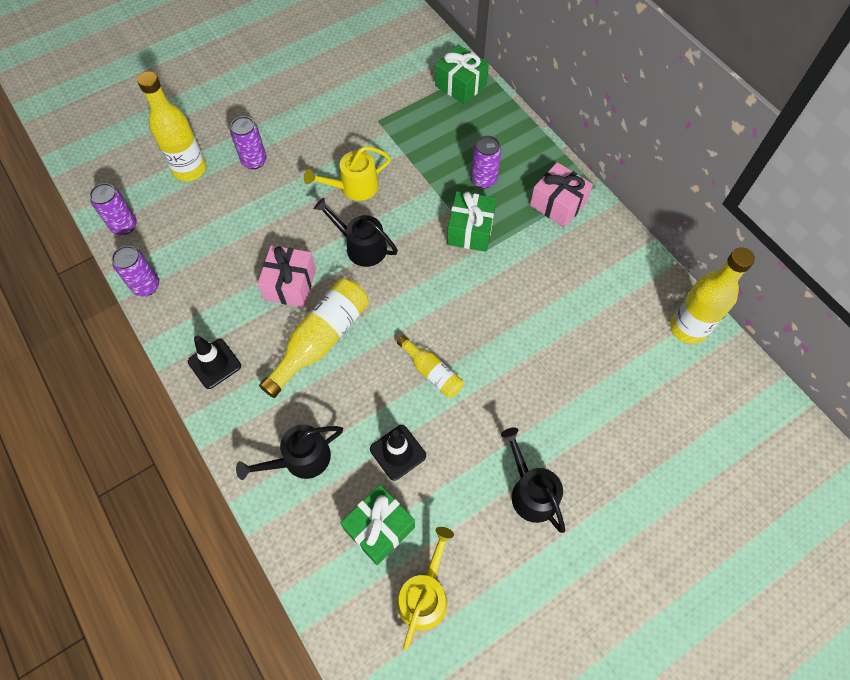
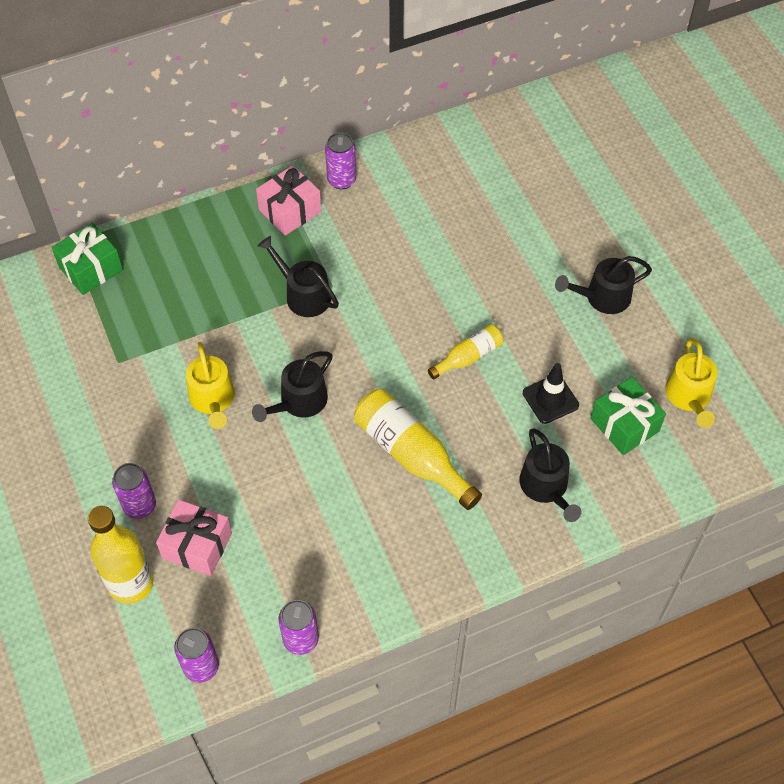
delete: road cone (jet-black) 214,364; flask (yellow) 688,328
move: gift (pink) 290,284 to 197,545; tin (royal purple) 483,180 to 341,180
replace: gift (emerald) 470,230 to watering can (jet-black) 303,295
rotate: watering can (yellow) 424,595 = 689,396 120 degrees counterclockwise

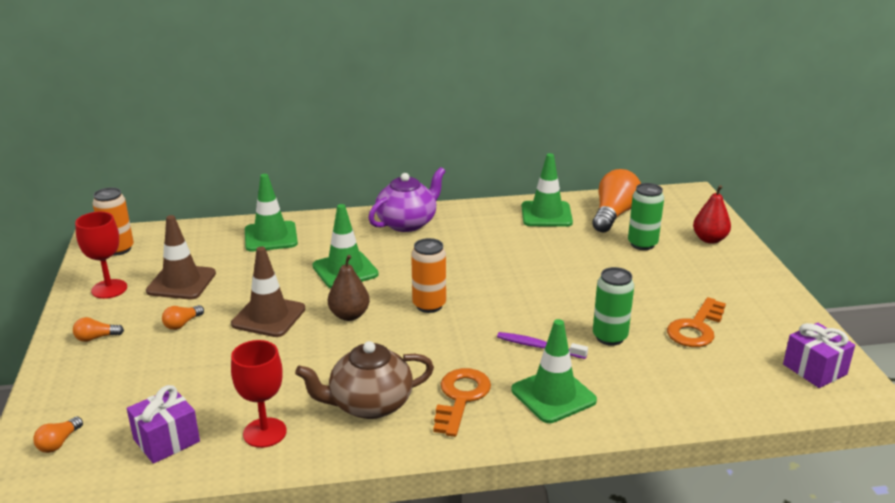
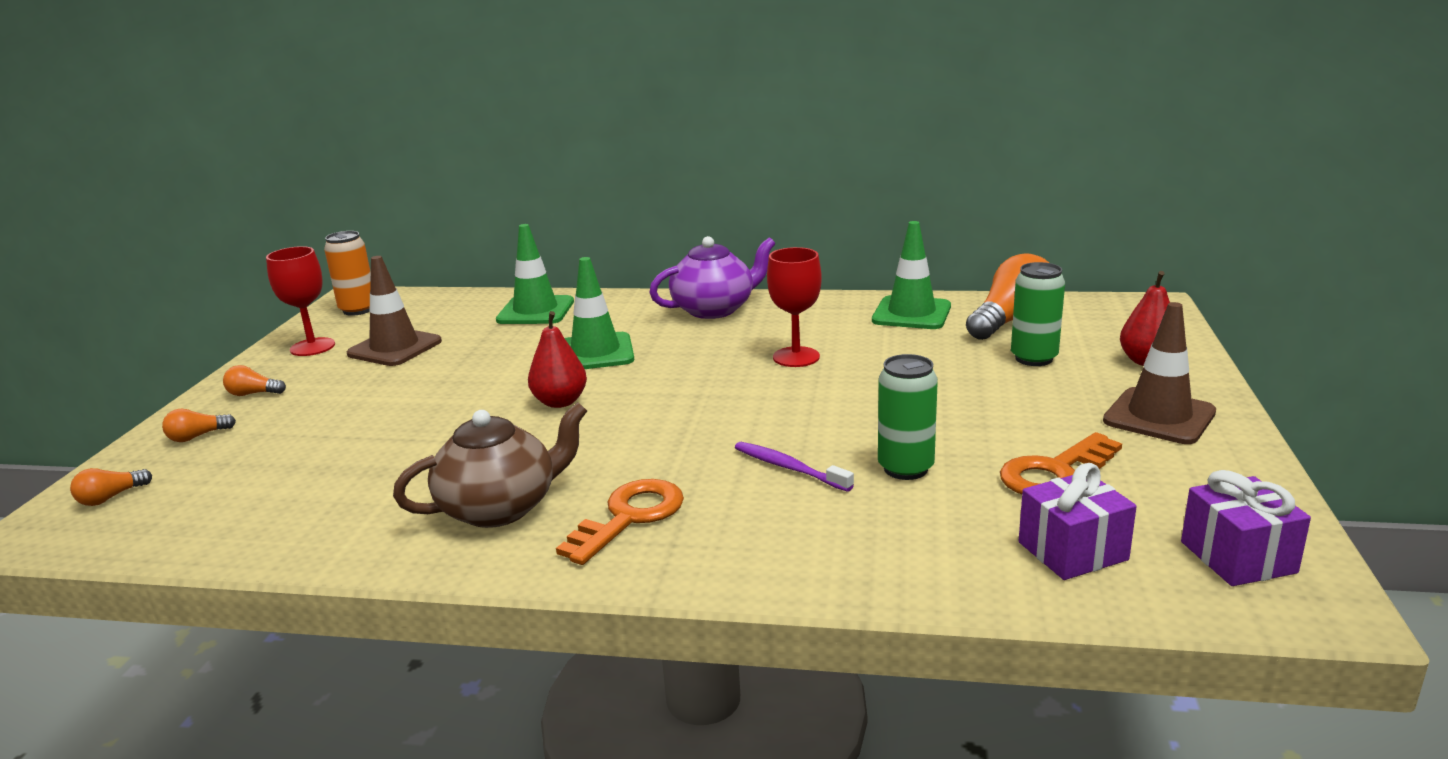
delete: tin (orange-coloured) 429,305; road cone (emerald) 553,395
move: gift (royal purple) 166,440 to 1072,551; bulb (orange-coloured) 182,324 to 197,437; road cone (brown) 268,316 to 1159,417; wine glass (red) 264,432 to 796,357
recolor: pear (brown) 349,315 to pear (red) 560,402
rotate: china teapot (brown) 369,404 = 501,508 150 degrees clockwise

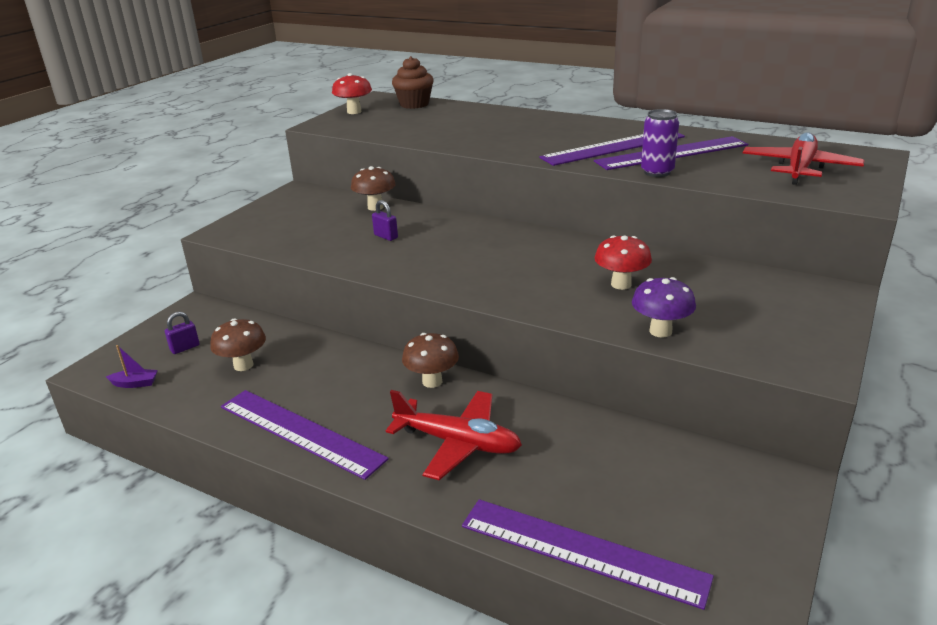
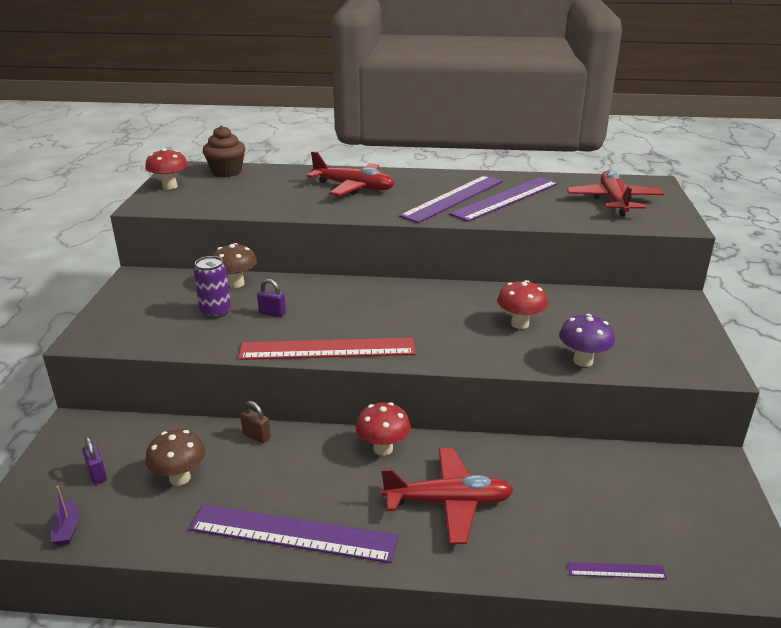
insert: measuring stick (red) 327,349; padlock (brown) 256,436; plane (red) 353,187
move: tin (royal purple) 657,172 to 215,312
recolor: toadstool (brown) 432,381 to toadstool (red) 383,449
rotate: boat (royal purple) 135,383 = 67,529 105 degrees clockwise; padlock (royal purple) 185,348 = 97,474 60 degrees counterclockwise
resize: measuring stick (royal purple) 582,551 = 616,570 x0.43

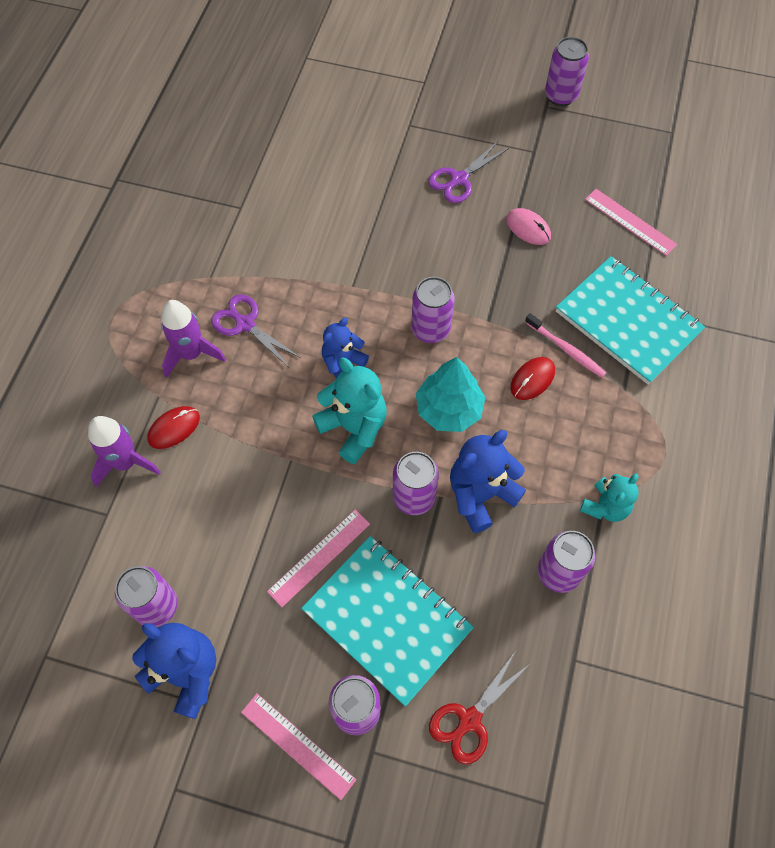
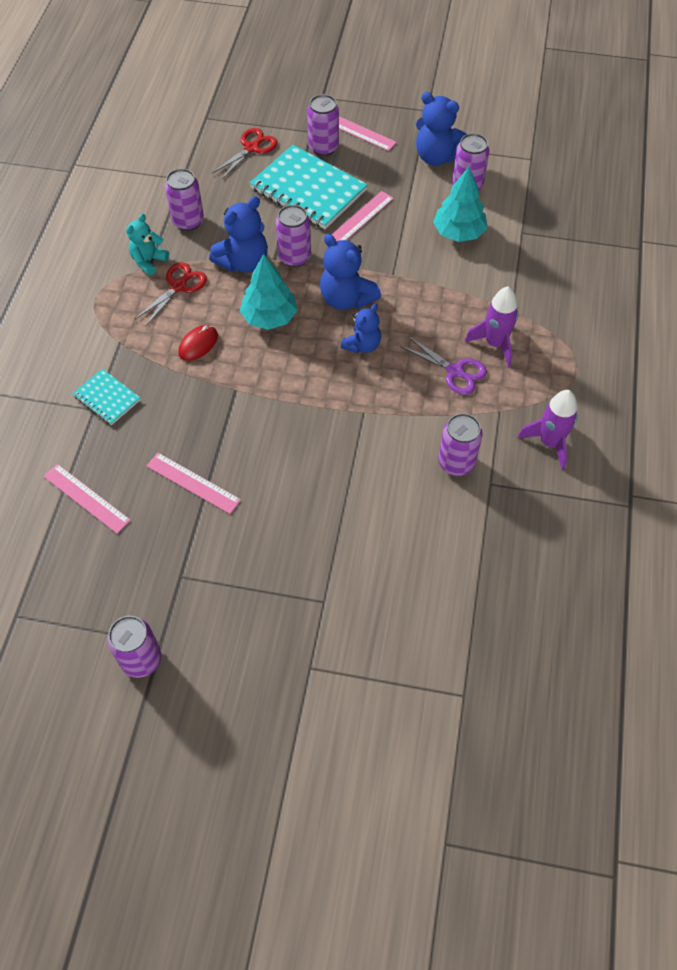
delete: PC mouse (red) 174,428; scissors (royal purple) 459,179; tooth brush (pink) 566,349
insert: scissors (red) 178,286; toy tree (aqua) 458,233
move: toy rocket (royal purple) 126,462 to 550,443; tin (royal purple) 430,329 to 456,463
replace: PC mouse (pink) 528,228 to measuring stick (pink) 193,483
recolor: teddy bear (aqua) 354,428 to teddy bear (blue) 346,299
resize: exercise book (aqua) 627,321 = 107,398 x0.51

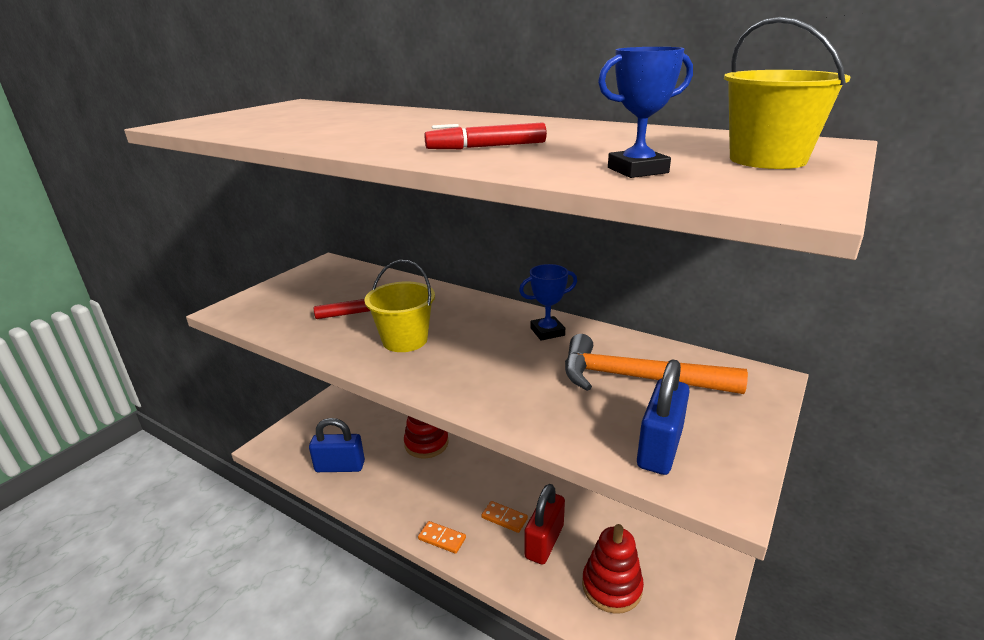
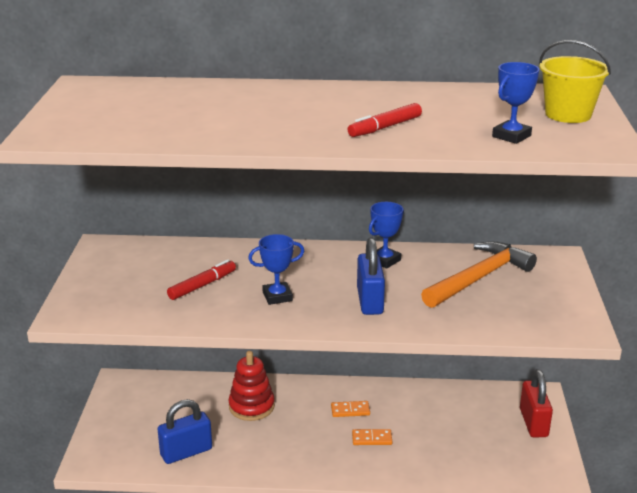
delete: ring stacker (red) 611,586
move: domino piece (orange-coloured) 442,538 to 350,410; padlock (red) 544,541 to 533,423; padlock (blue) 659,448 to 369,301
replace: bucket (yellow) 405,340 to prize cup (blue) 277,296
rotate: carpenter's hammer (orange-coloured) 636,378 = 479,278 150 degrees clockwise

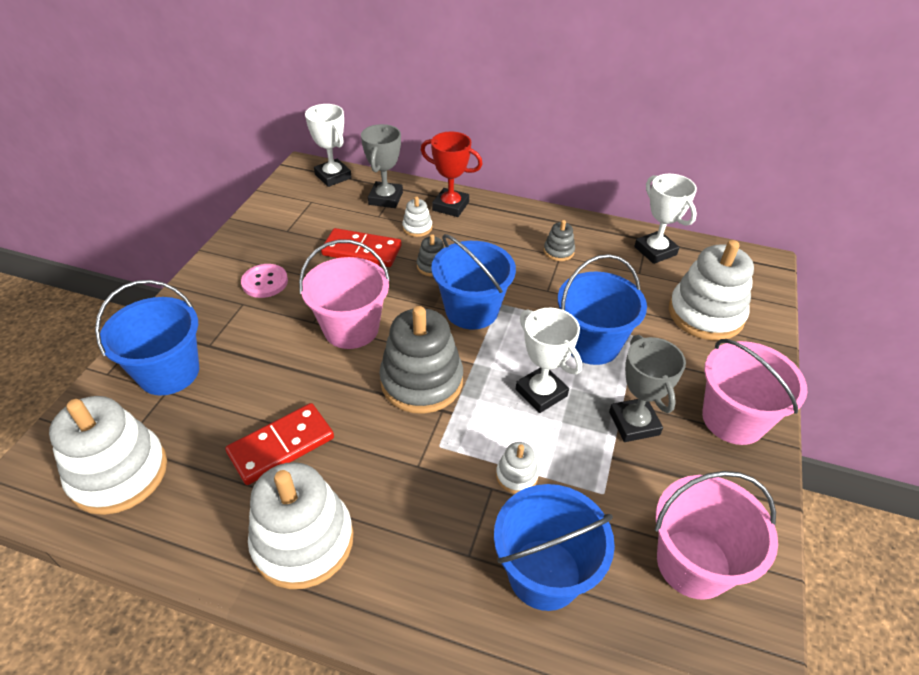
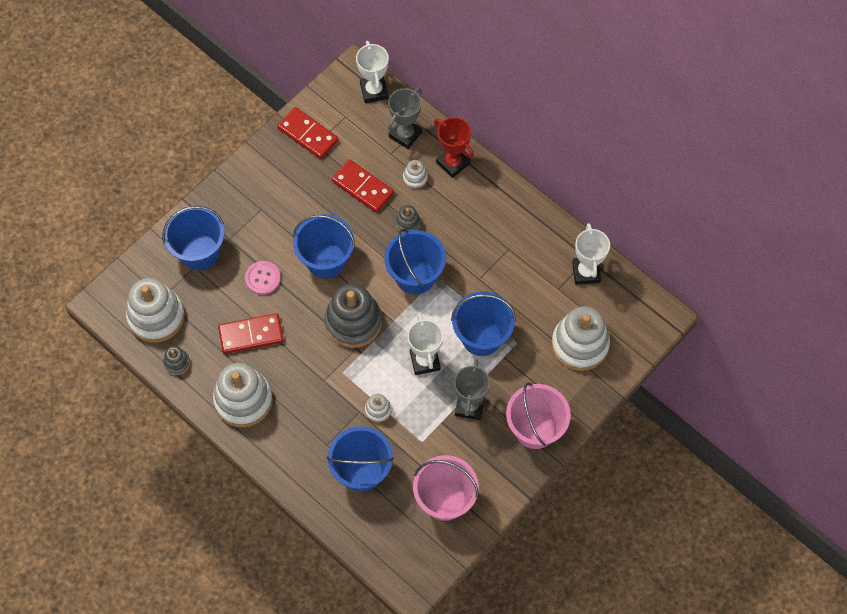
insert: domino piece (red) 307,134
move: shirt button (pink) 265,282 to 263,278; ring stacker (grey) 558,251 to 177,363
recolor: bucket (pink) 351,328 to bucket (blue) 326,260

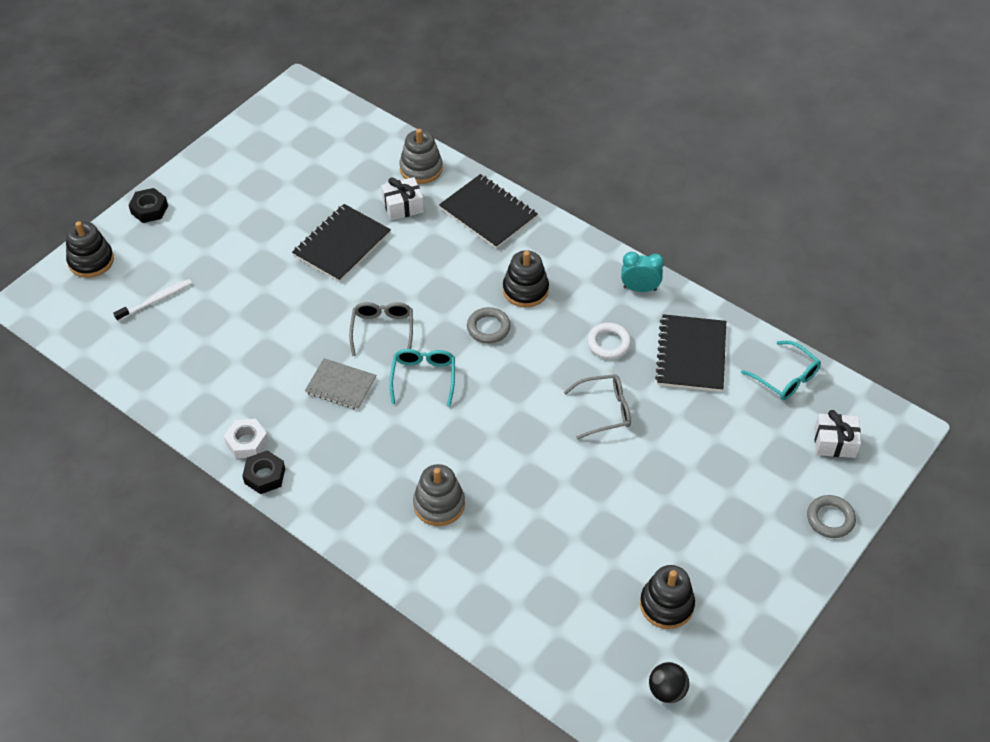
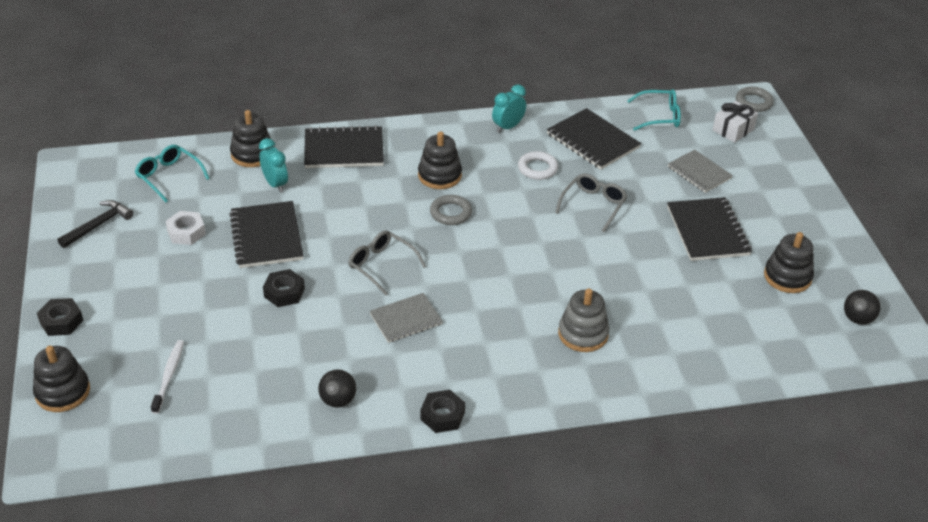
insert: carpenter's hammer (jet-black) 98,225; nut (jet-black) 284,293; play ball (jet-black) 338,400; exercise book (jet-black) 707,231; exercise book (grey) 699,172
move: nut (snow-white) 247,442 to 186,232; glasses (aqua) 423,378 to 168,176; hoop (grey) 830,519 to 753,102
replace: gift (snow-white) 403,206 to bedside clock (aqua) 275,184
recolor: ring stacker (grey) 421,169 to ring stacker (jet-black) 252,154

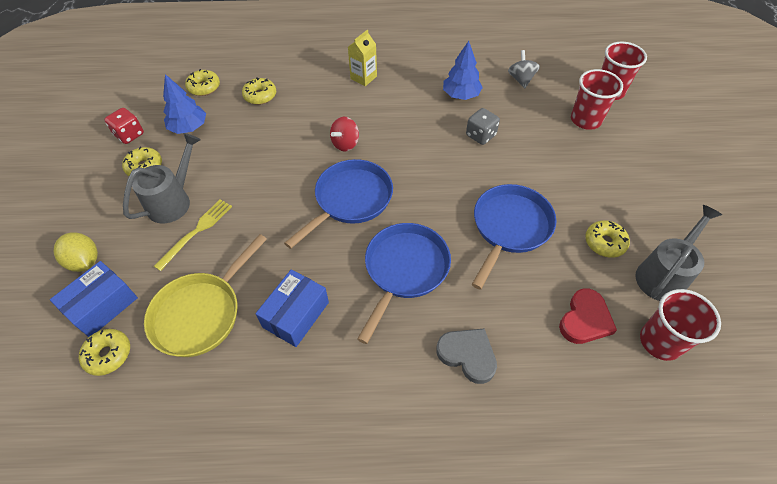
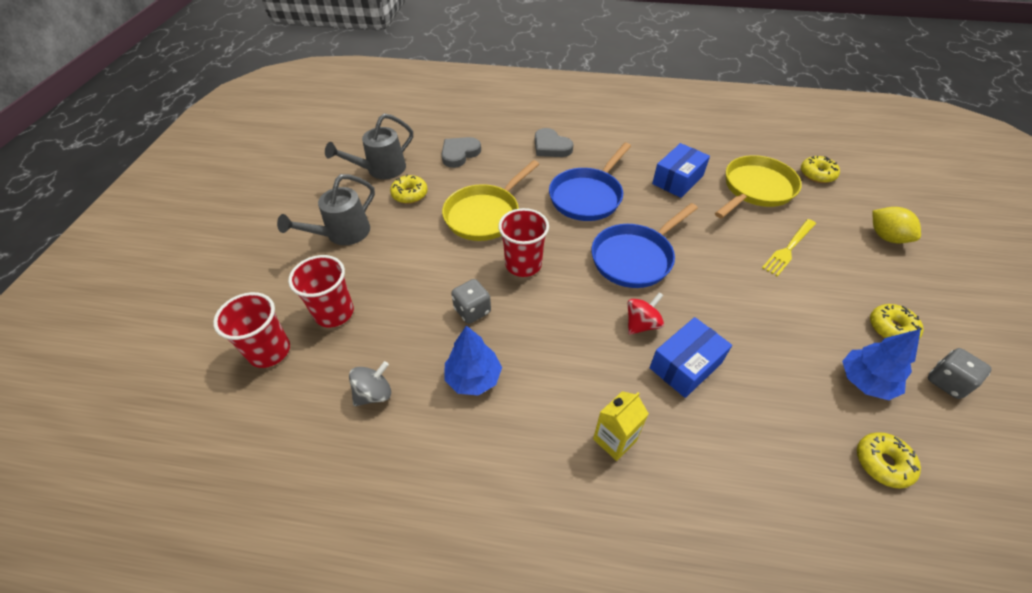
delete: glazed donut (yellow) 260,96
move: parcel (blue) 102,305 to 685,365; watering can (grey) 174,200 to 342,234; cup (red) 660,341 to 523,264
recolor: die (red) 129,135 to die (grey) 947,382; skillet (blue) 509,228 to skillet (yellow) 485,214; love heart (red) 585,319 to love heart (grey) 459,154
rotate: spinning top (grey) 521,79 = 374,393 135 degrees counterclockwise

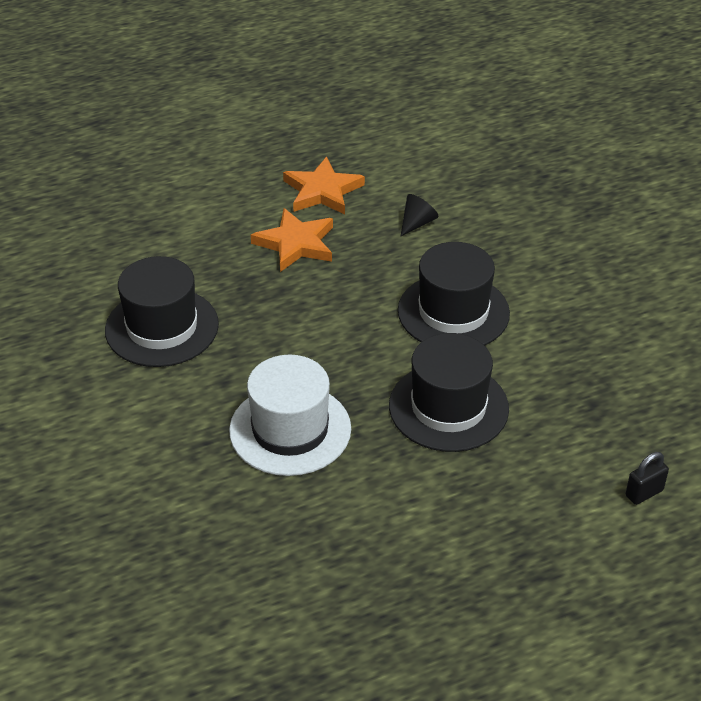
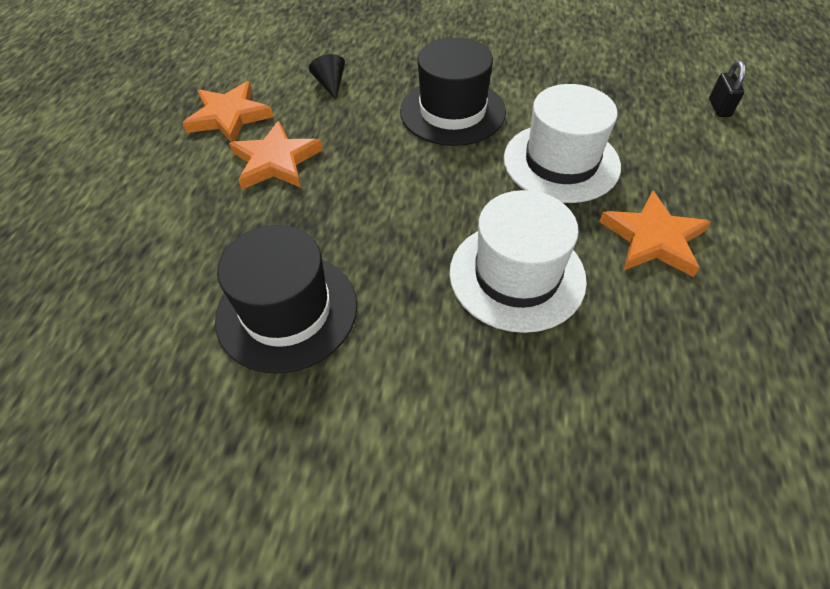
insert: star shape (orange-coloured) 653,238
recolor: hat (jet-black) 448,407 to hat (snow-white) 561,162

